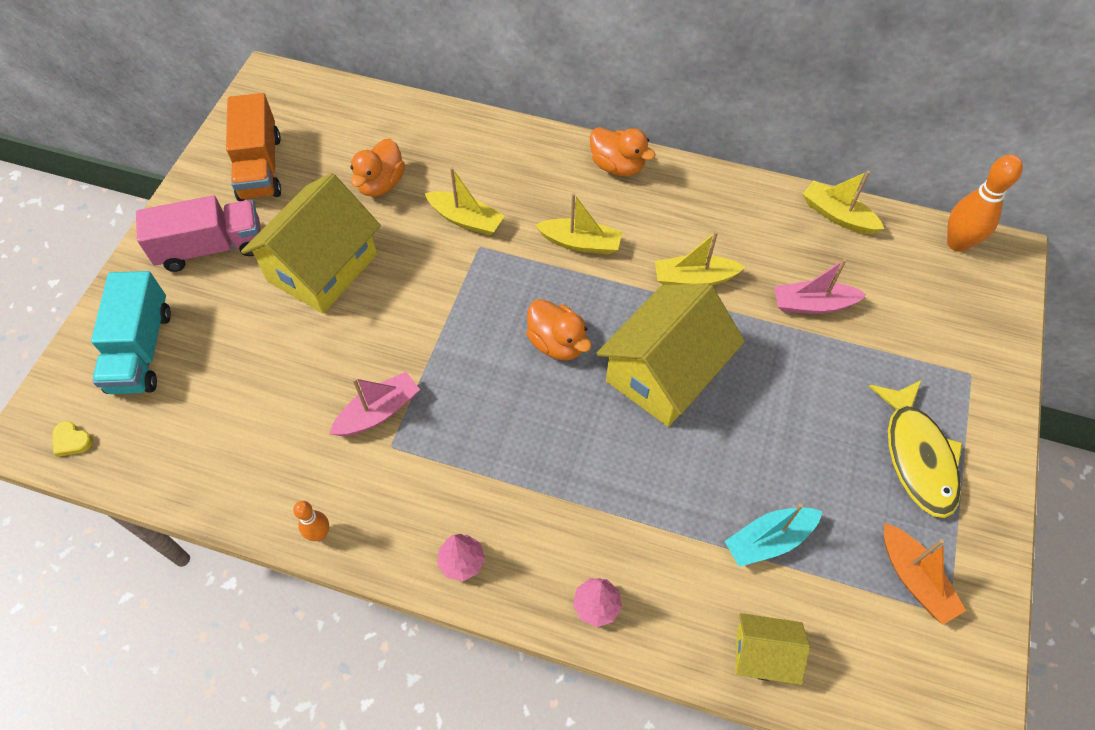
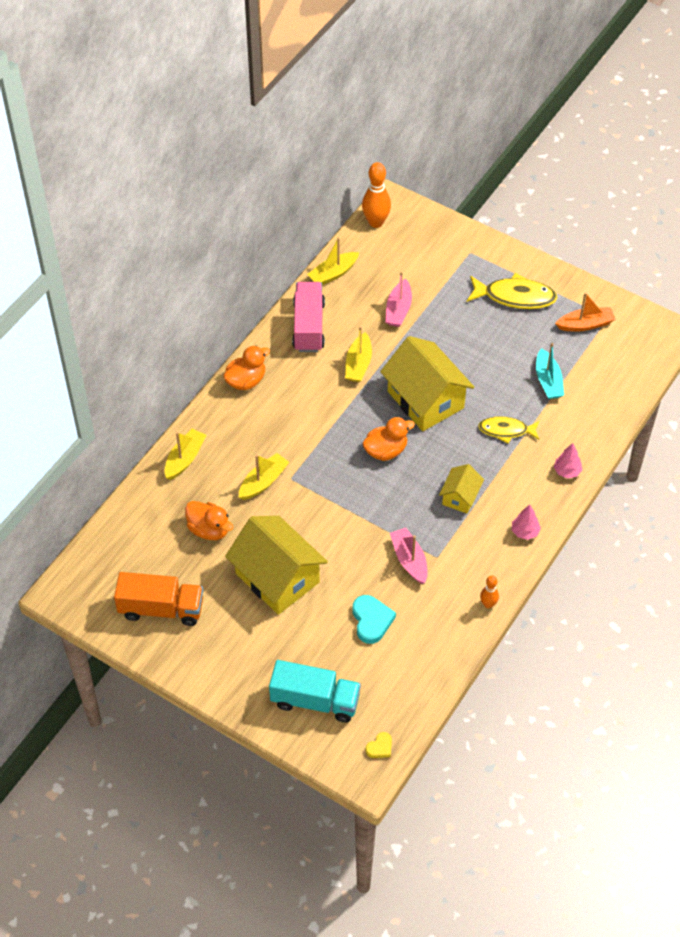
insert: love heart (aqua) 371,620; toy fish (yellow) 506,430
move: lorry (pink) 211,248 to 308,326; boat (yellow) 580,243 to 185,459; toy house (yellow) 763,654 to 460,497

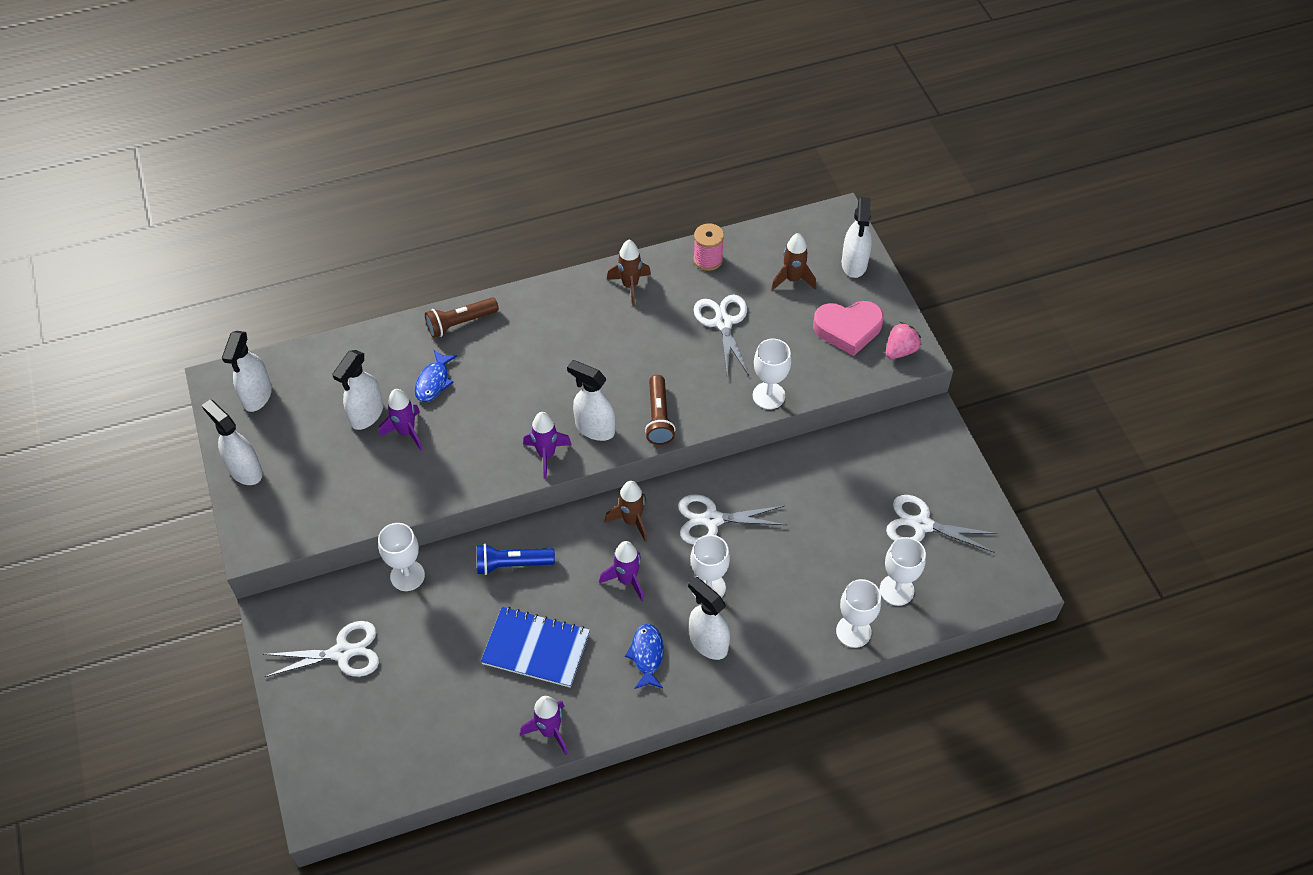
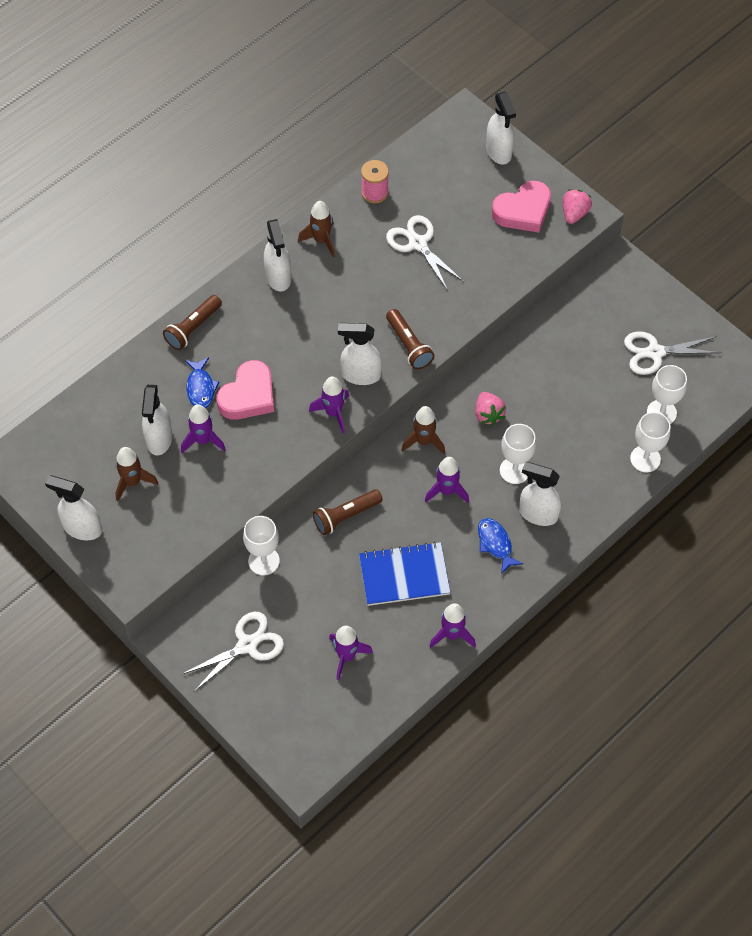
delete: wine glass (snow-white) 768,395
insert: love heart (pink) 248,395; toy rocket (royal purple) 346,656
move: sprayer (snow-white) 257,396 to 278,277; toy rocket (brown) 793,279 to 132,482
replace: scissors (snow-white) 712,520 to berry (pink) 488,414
recolor: pocket torch (blue) 512,564 to pocket torch (brown) 346,516

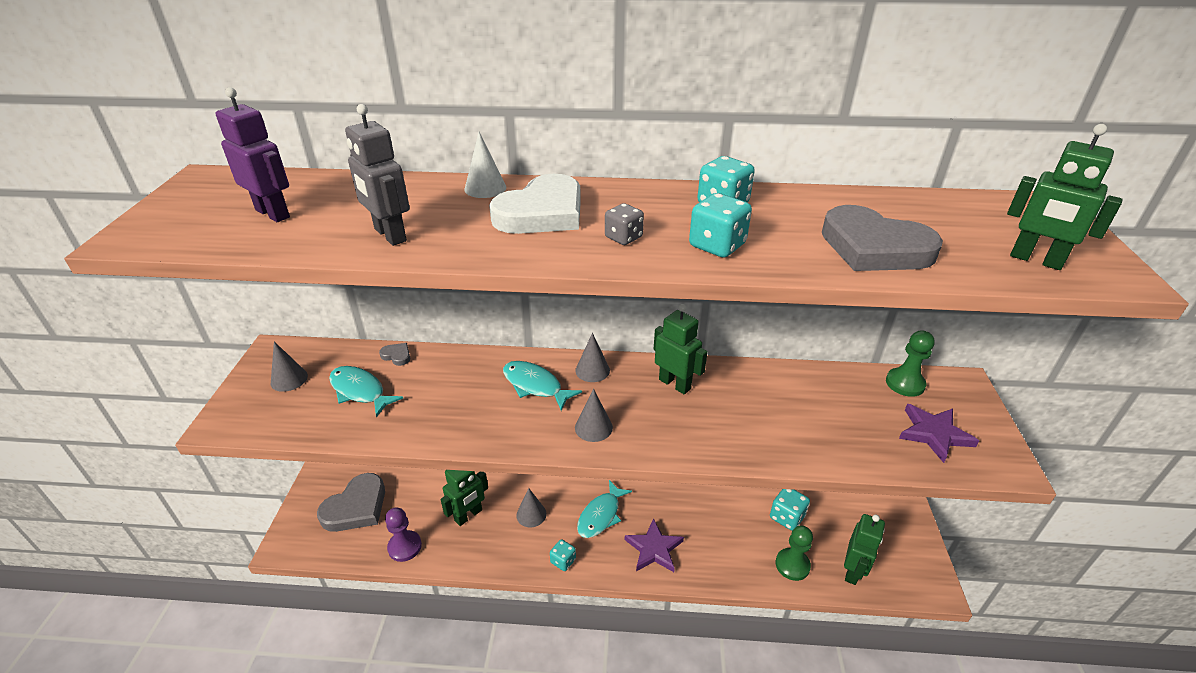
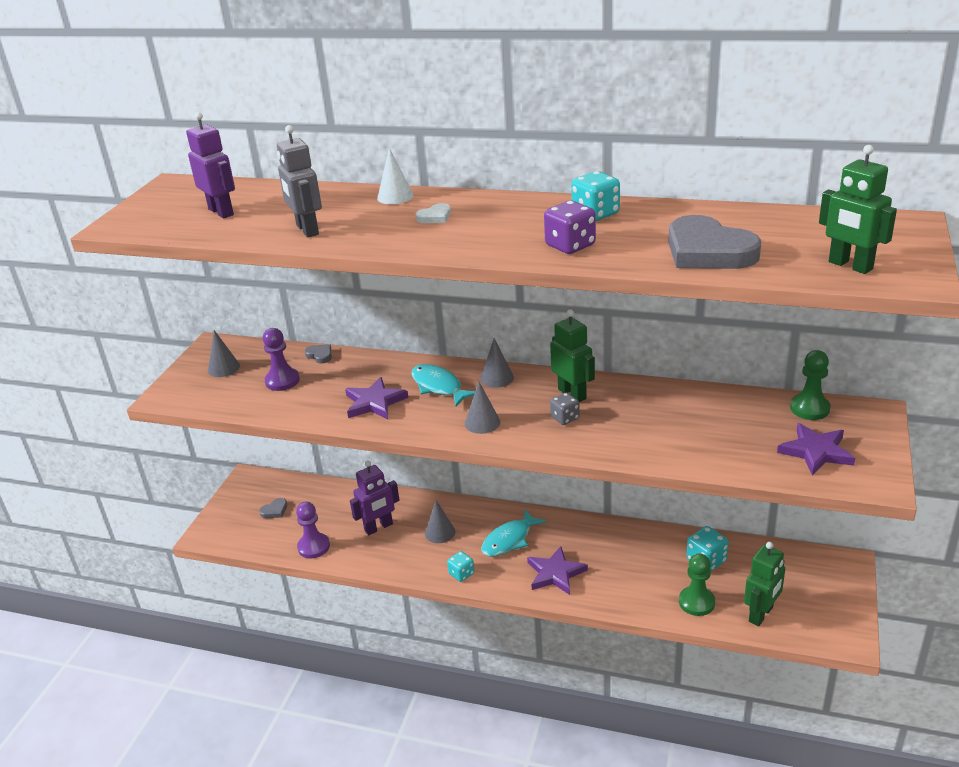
insert: star shape (royal purple) 374,402
move: die (grey) 623,237 to 565,418
replace: toy fish (aqua) 360,391 to game pawn (royal purple) 282,381
recolor: robot figure (emerald) 468,515 to robot figure (royal purple) 378,527; die (aqua) 717,245 to die (royal purple) 570,245
resize: love heart (grey) 356,507 = 274,510 x0.43; love heart (snow-white) 542,213 = 435,217 x0.43

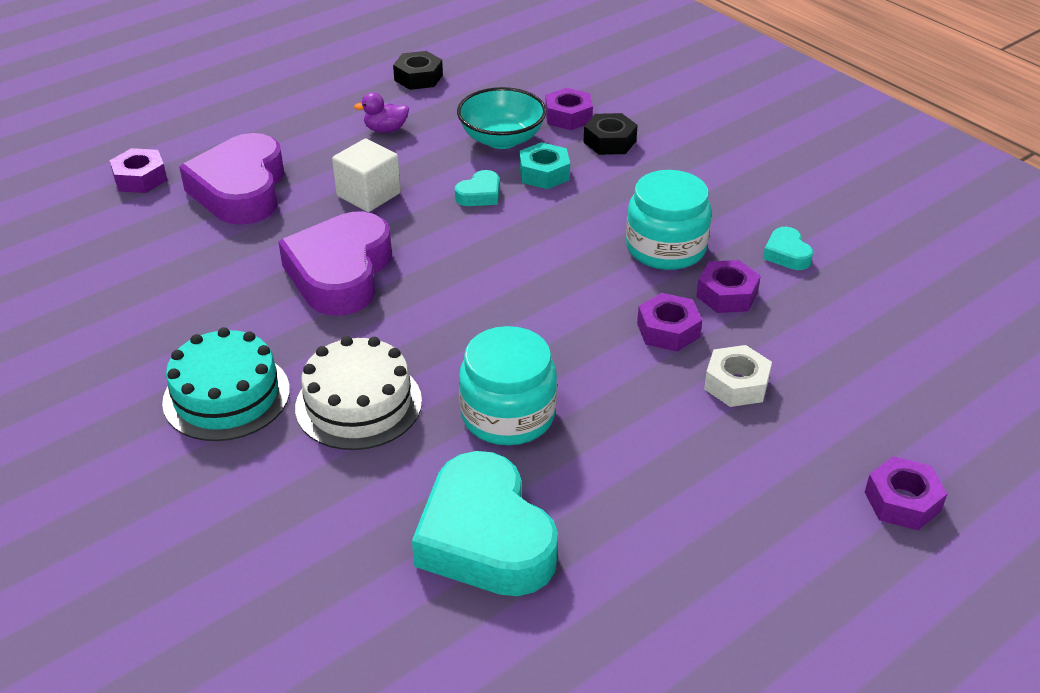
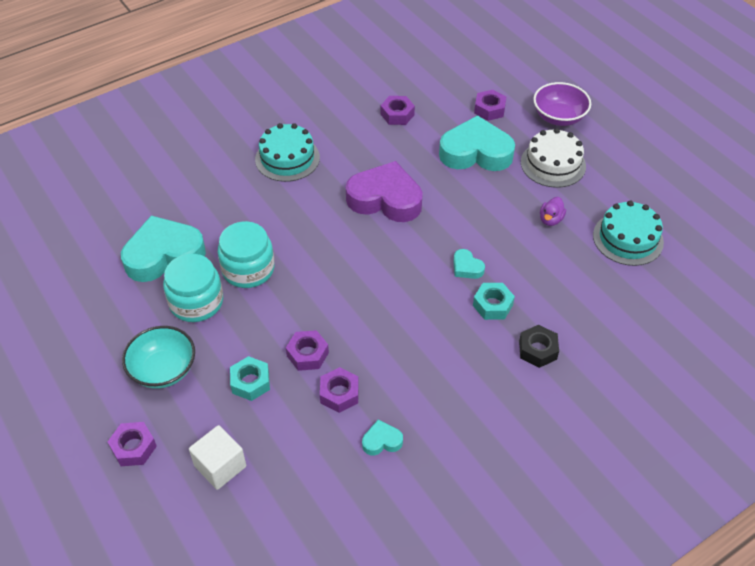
insert: bowl (royal purple) 559,117
move: cake (snow-white) 358,404 to 553,164; solid cube (snow-white) 368,194 to 220,466; bowl (aqua) 502,139 to 163,370; nut (royal purple) 568,116 to 397,114; preserve jar (aqua) 666,248 to 196,302
replace: nut (jet-black) 418,78 to cake (aqua) 628,239
recolor: love heart (royal purple) 241,190 to love heart (aqua) 476,152; nut (snow-white) 736,384 to nut (aqua) 250,382
rotate: duck (royal purple) 385,129 = 550,220 150 degrees counterclockwise

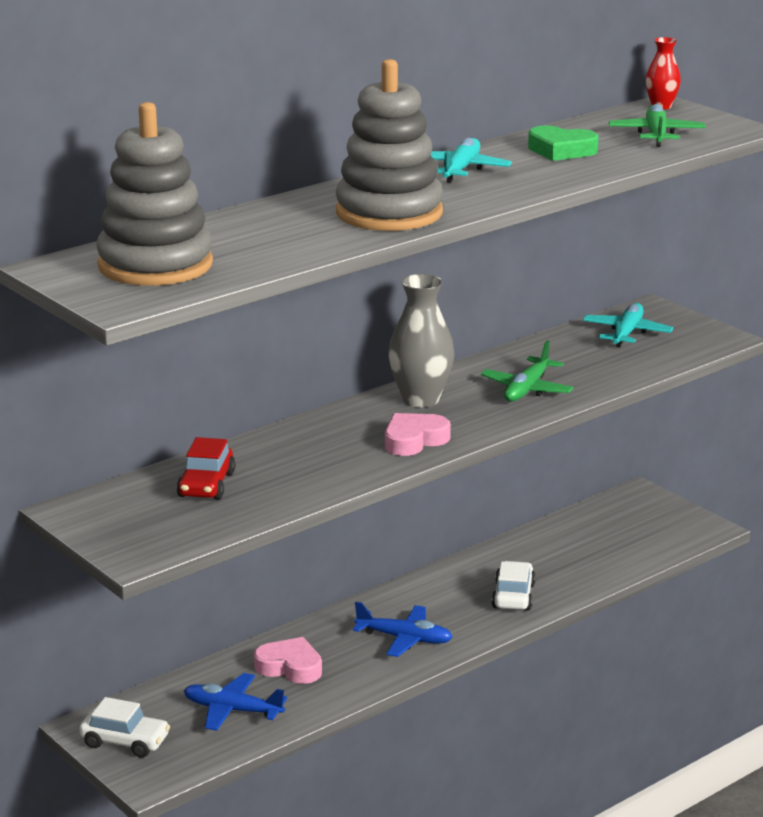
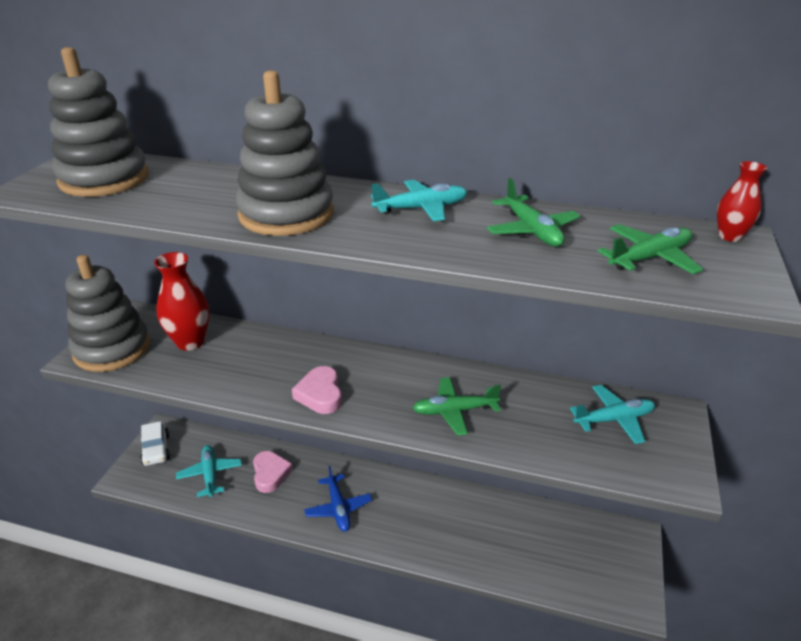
delete: flower vase (grey) 420,399; toy car (snow-white) 513,596
insert: ring stacker (grey) 112,349
replace: toy car (red) 206,485 to flower vase (red) 190,342; love heart (emerald) 561,150 to plane (emerald) 532,231
recolor: plane (blue) 232,710 to plane (aqua) 210,474
rotate: love heart (pink) 414,440 = 320,394 120 degrees counterclockwise

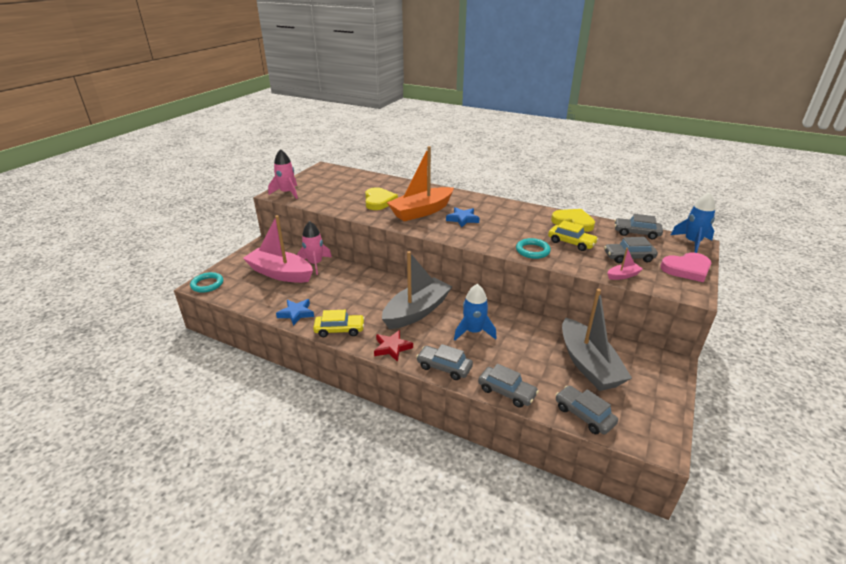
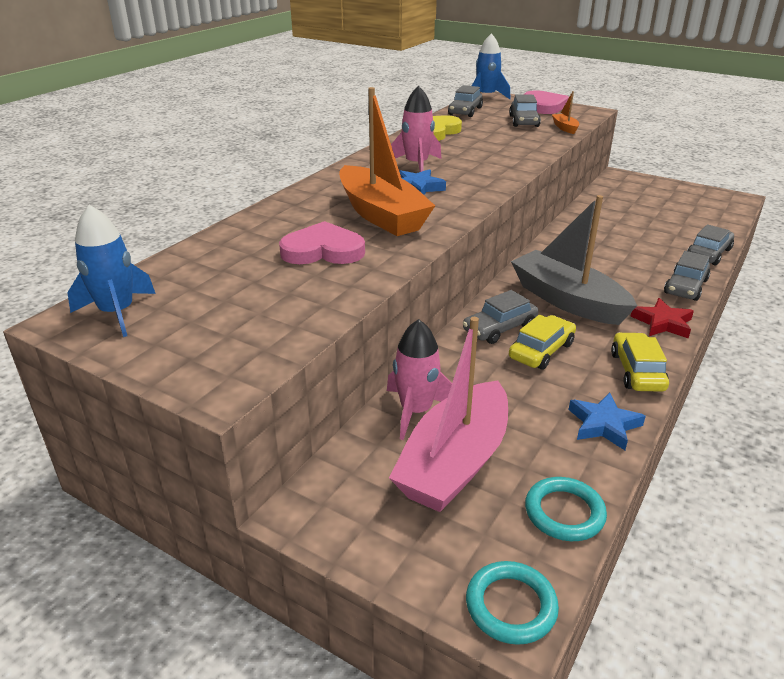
delete: boat (grey) 588,364
move: toy rocket (pink) 287,193 to 416,165; toy rocket (blue) 474,331 to 117,313; hoop (aqua) 532,251 to 564,512; toy car (yellow) 571,243 to 541,351; toy car (grey) 584,415 to 499,328
recolor: love heart (yellow) 379,201 to love heart (pink) 323,250; boat (pink) 623,275 to boat (orange-coloured) 565,128

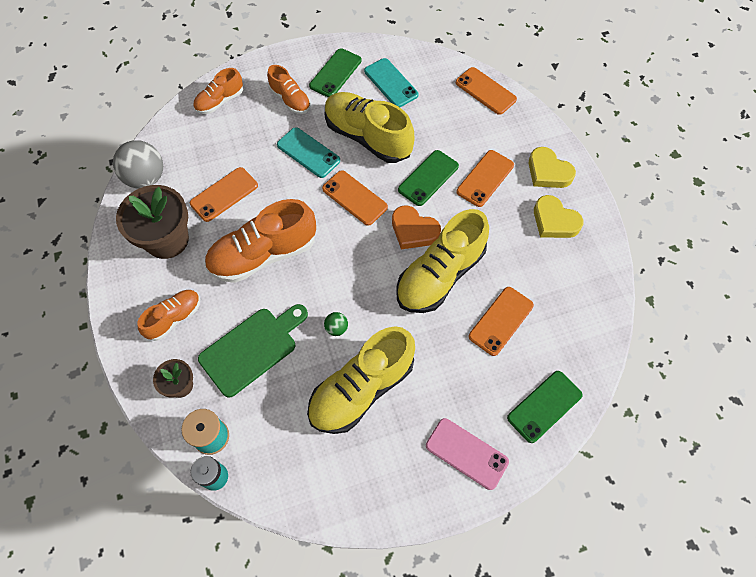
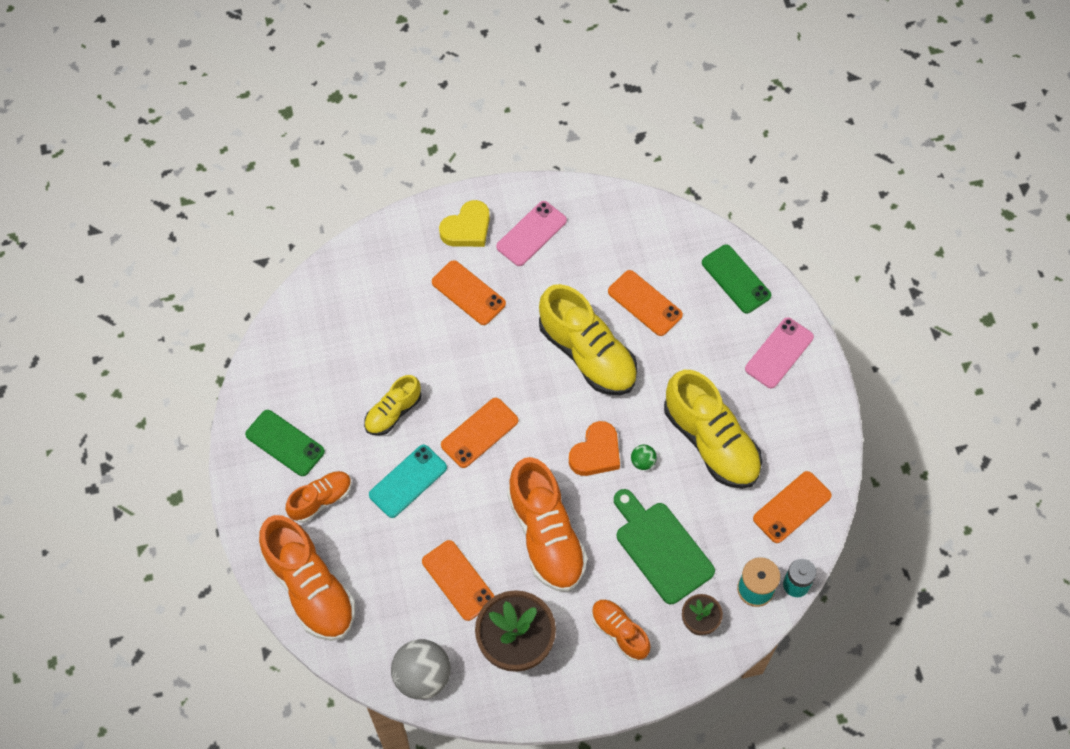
delete: phone (aqua) 391,83; phone (emerald) 428,178
move: love heart (orange-coloured) 413,230 to 596,453; phone (orange-coloured) 485,91 to 792,507
replace: love heart (yellow) 554,221 to phone (pink) 531,234
resize: shoe (orange-coloured) 220,101 = 310,587 x1.81; shoe (yellow) 367,137 = 393,412 x0.55

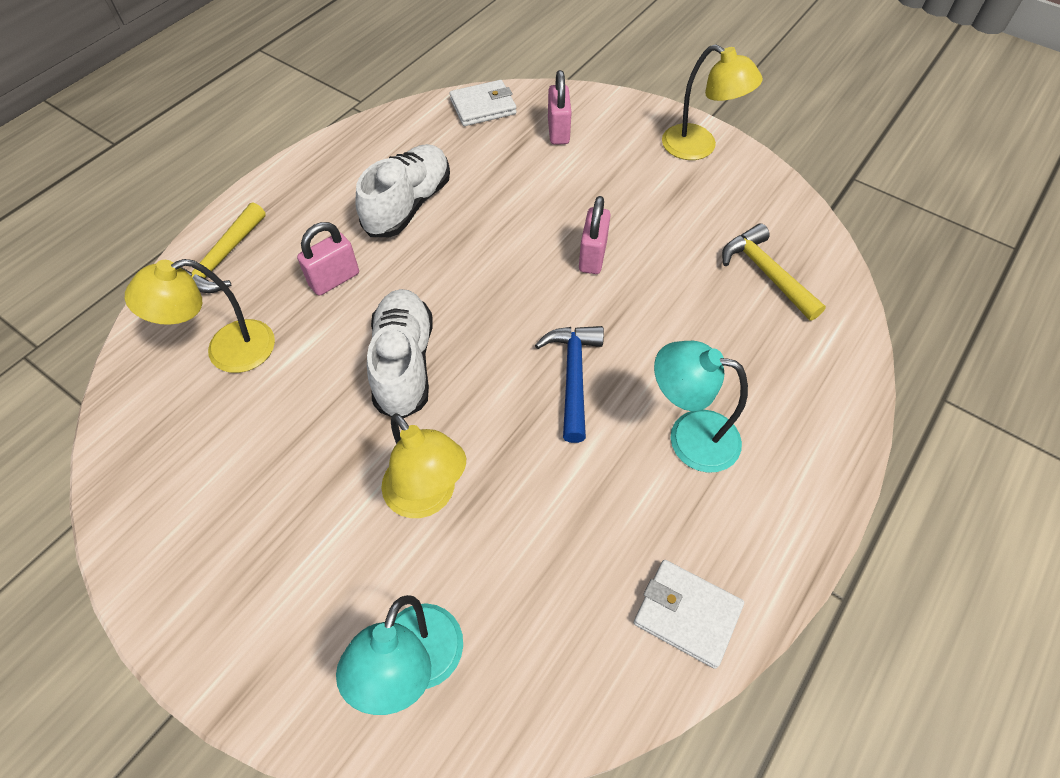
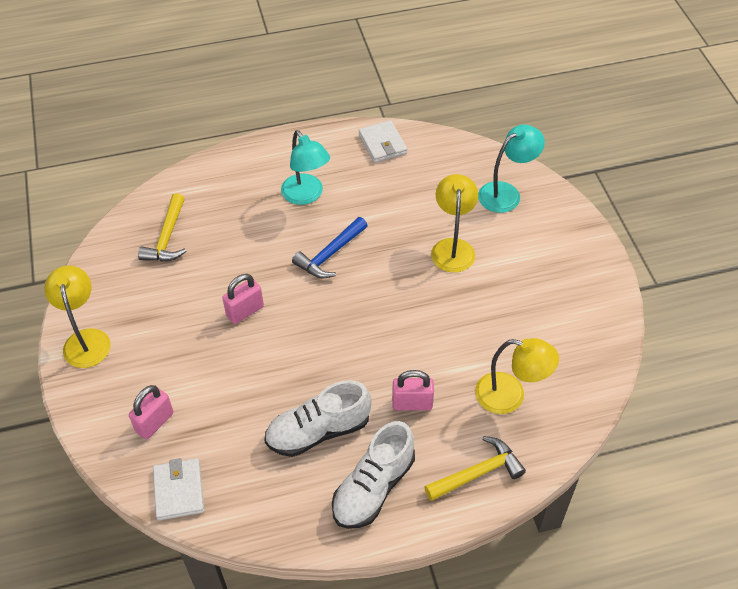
move: shoe (snow-white) 404,363 to 373,487
rotate: card wallet (snow-white) 483,107 = 179,490 60 degrees clockwise

